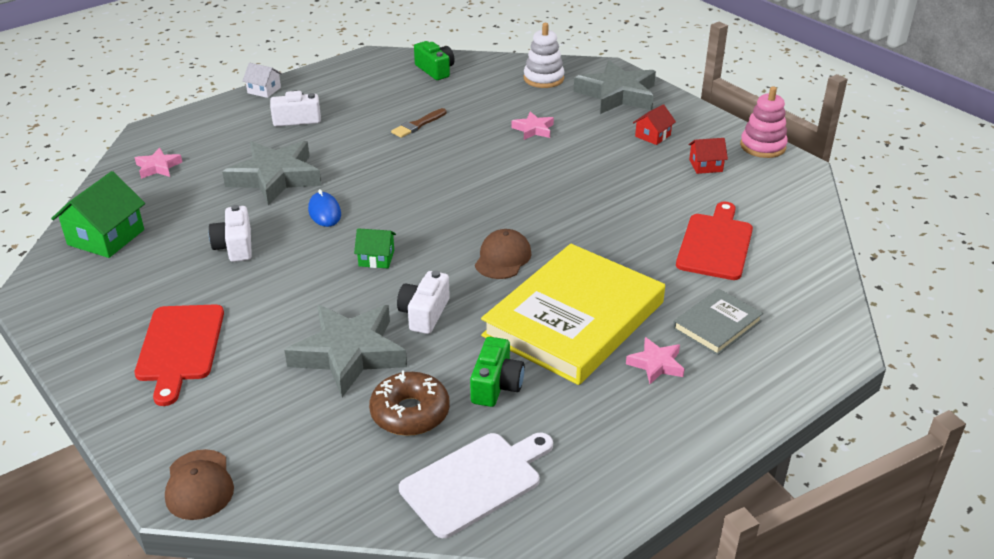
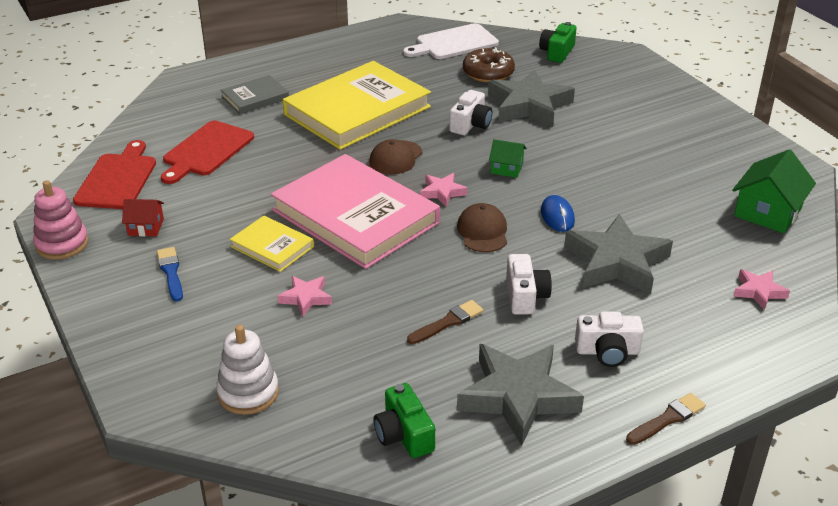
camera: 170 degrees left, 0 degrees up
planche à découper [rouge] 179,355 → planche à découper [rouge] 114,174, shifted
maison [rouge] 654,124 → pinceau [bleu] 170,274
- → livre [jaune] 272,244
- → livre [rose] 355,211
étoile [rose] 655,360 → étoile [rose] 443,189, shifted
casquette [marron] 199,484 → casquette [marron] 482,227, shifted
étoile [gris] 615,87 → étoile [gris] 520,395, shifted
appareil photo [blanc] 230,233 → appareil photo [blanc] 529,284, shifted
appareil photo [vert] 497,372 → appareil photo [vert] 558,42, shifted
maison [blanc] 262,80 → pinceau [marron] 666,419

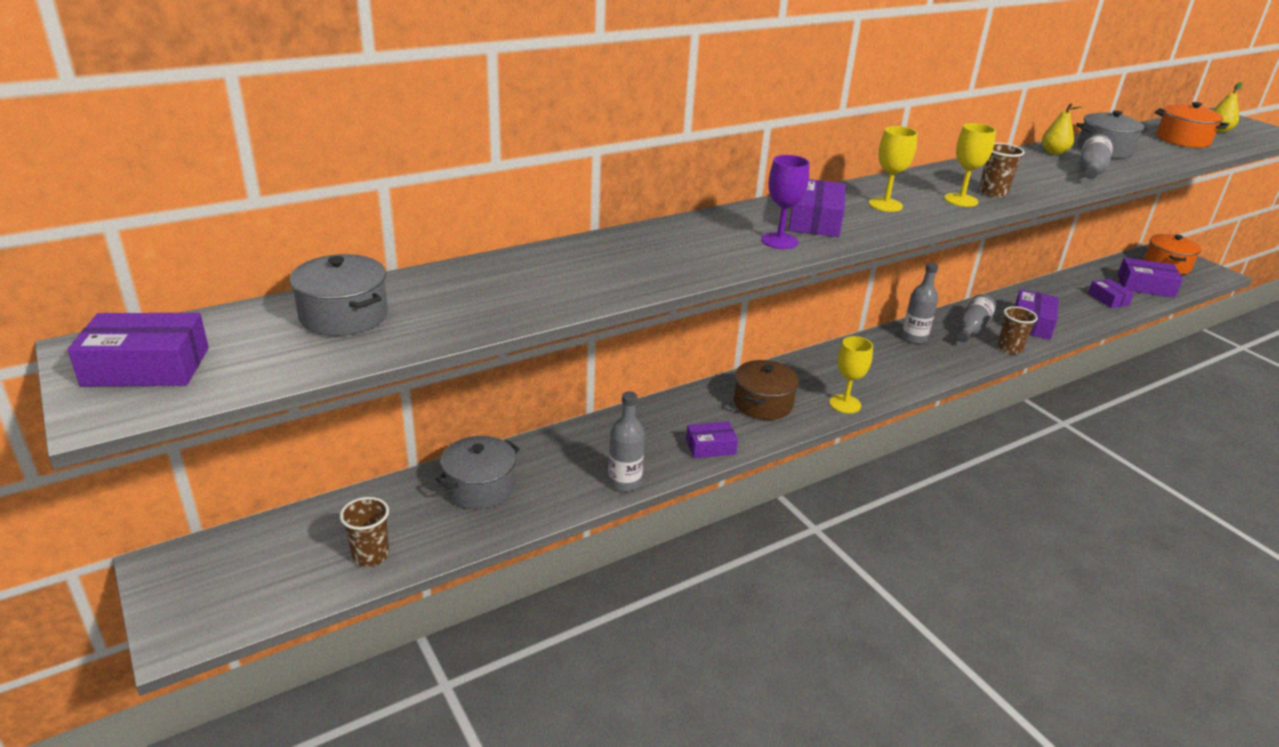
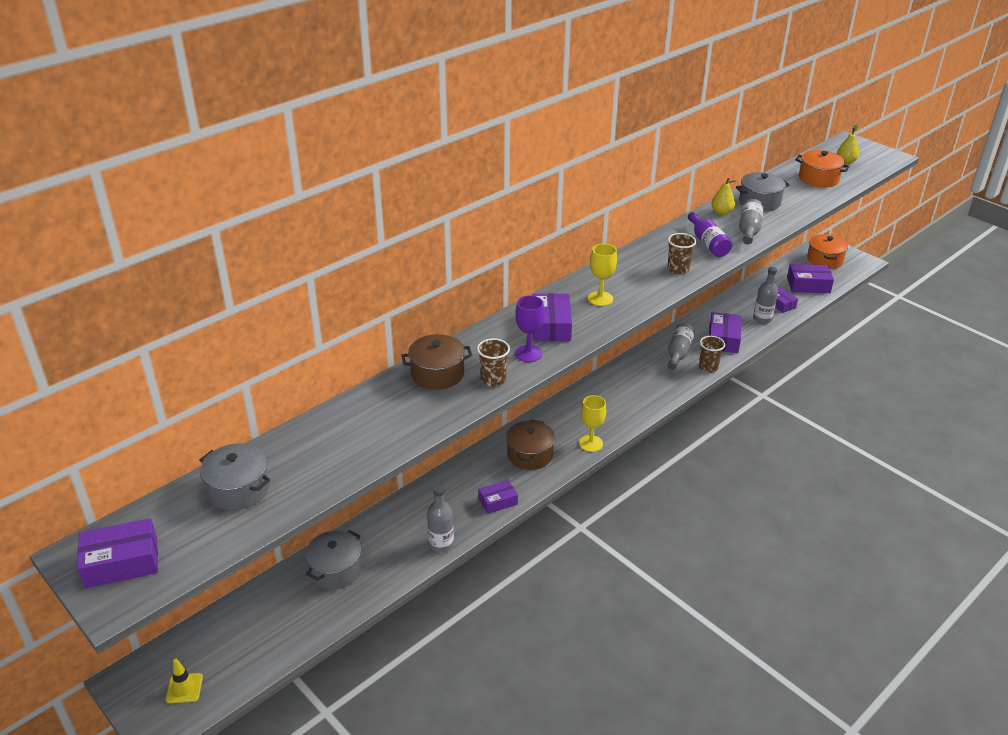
camera: 10 degrees left, 5 degrees up
- → cône de chantier [jaune] 184,681
- → marmite [marron] 436,362
gobelet [marron] 364,532 → gobelet [marron] 493,362, shifted
- → bouteille [violet] 710,234
bouteille [gris] 920,303 → bouteille [gris] 765,295, shifted
verre à pied [jaune] 970,165 → -

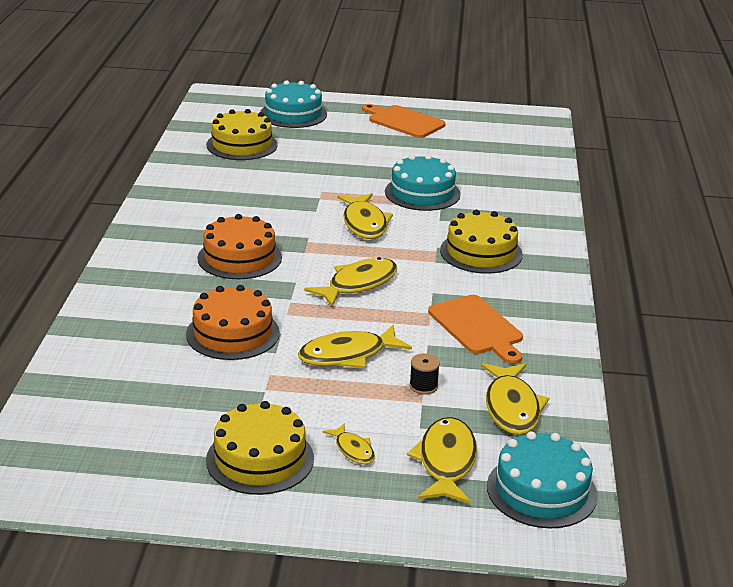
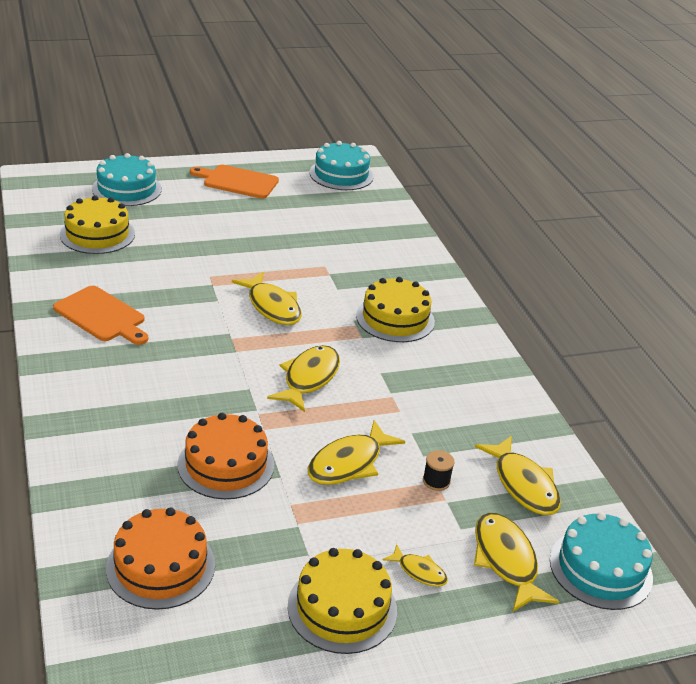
camera: 25 degrees left, 5 degrees up
planche à découper [orange] 475,329 → planche à découper [orange] 100,315, shifted
gâteau [orange] 239,246 → gâteau [orange] 160,559, shifted
gâteau [turquoise] 423,182 → gâteau [turquoise] 341,165, shifted

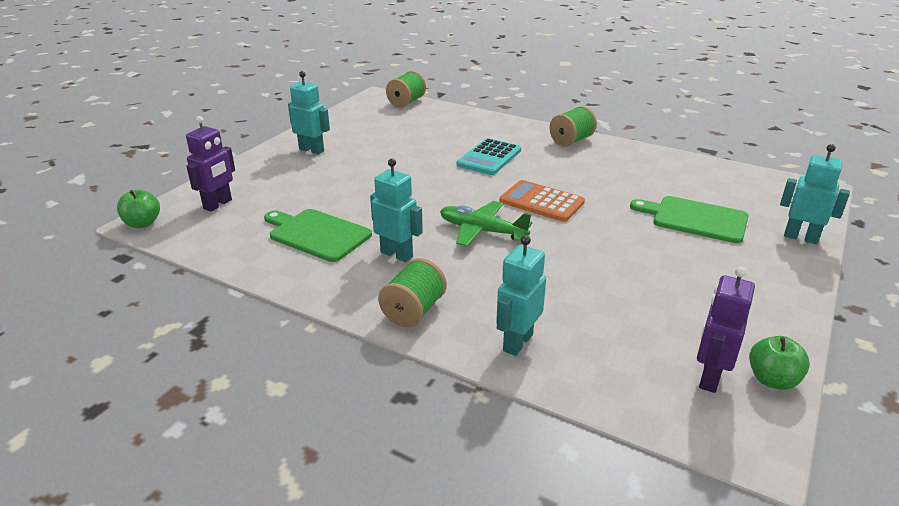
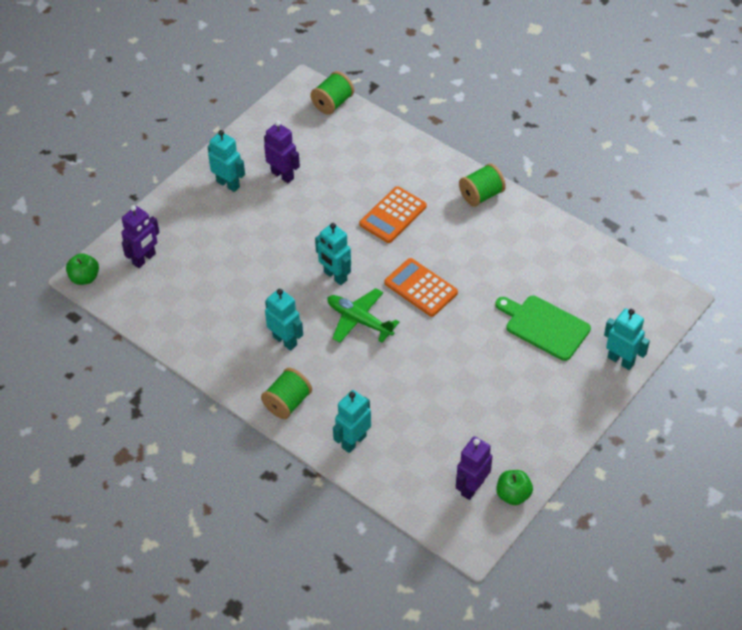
camera: 10 degrees right, 20 degrees up
- → robot [violet] 282,152
- → robot [turquoise] 333,254
calculatrice [turquoise] 489,156 → calculatrice [orange] 393,214
planche à découper [vert] 318,235 → -

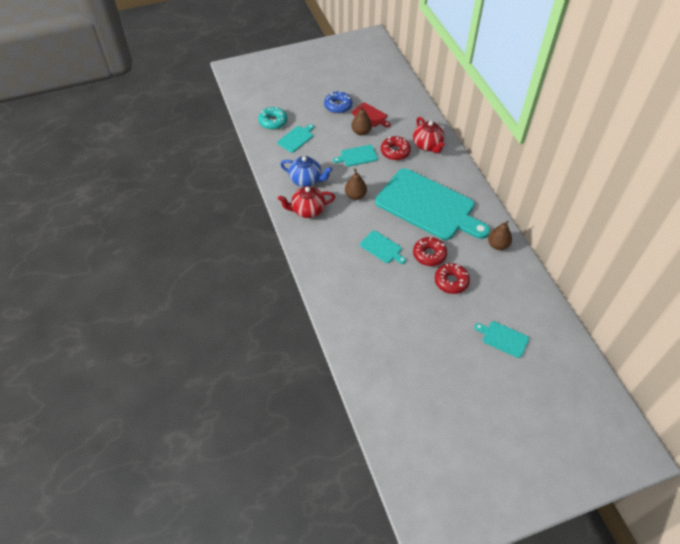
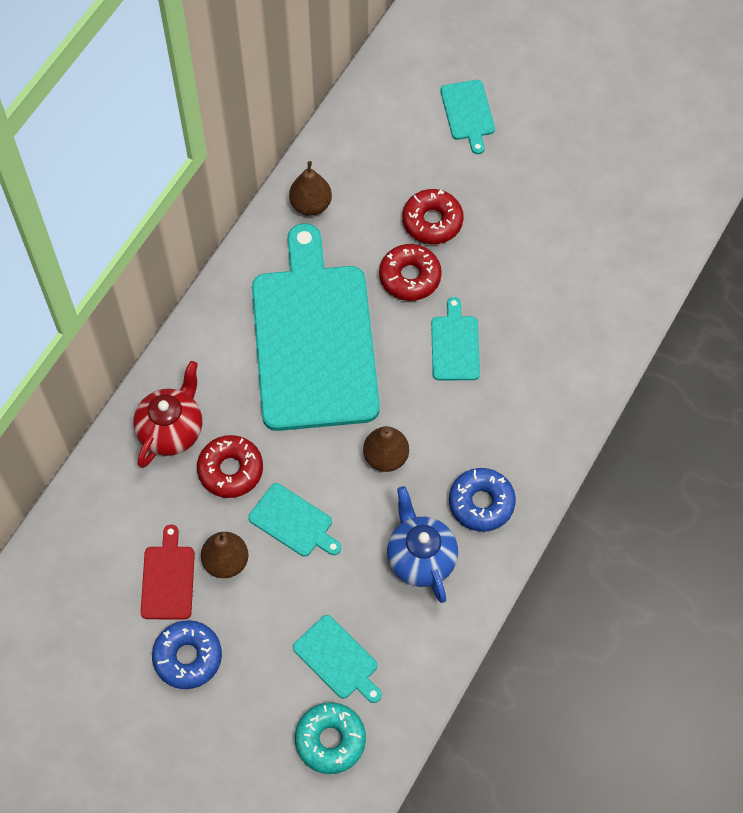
camera: 130 degrees left, 10 degrees up
planche à découper [turquoise] 295,138 → planche à découper [turquoise] 337,659, 135 degrees counterclockwise
théière [rouge] 306,202 → beignet [bleu] 482,500

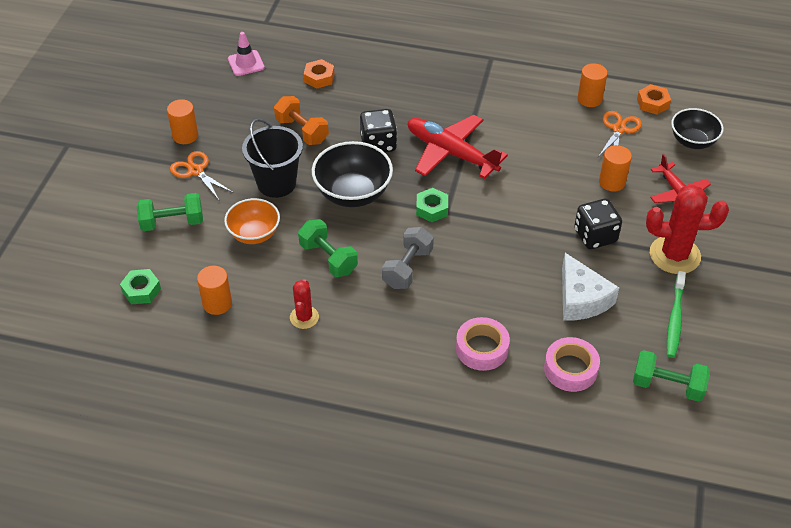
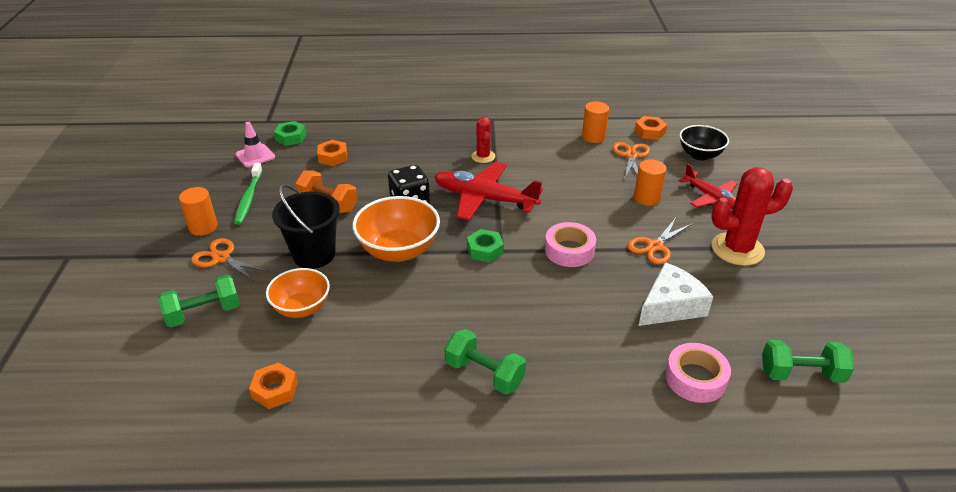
camera: 15 degrees left, 10 degrees down
brosse à dents [vert] 676,314 → brosse à dents [vert] 248,194, shifted
cylindre [orange] 214,290 → écrou [orange] 273,385
écrou [vert] 140,286 → écrou [vert] 290,133, shifted
bol [noir] 352,174 → bol [orange] 396,229
haltère [vert] 328,248 → haltère [vert] 485,361, shifted
cactus [rouge] 304,304 → cactus [rouge] 484,140, shifted
ruban adhésif [rose] 483,344 → ruban adhésif [rose] 570,244, shifted
dé [noir] 598,223 → ciseaux [orange] 660,241
fromage [blanc] 590,286 → fromage [blanc] 676,294, 90 degrees counterclockwise
haltère [gris] 408,258 → -

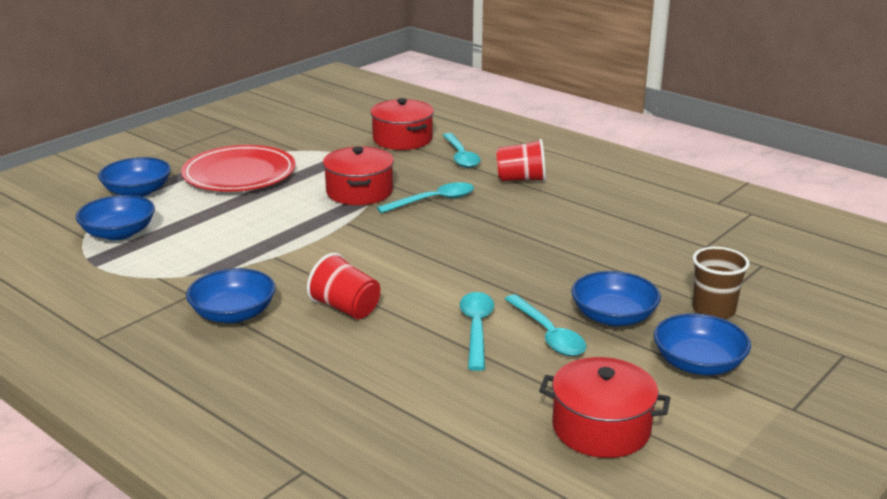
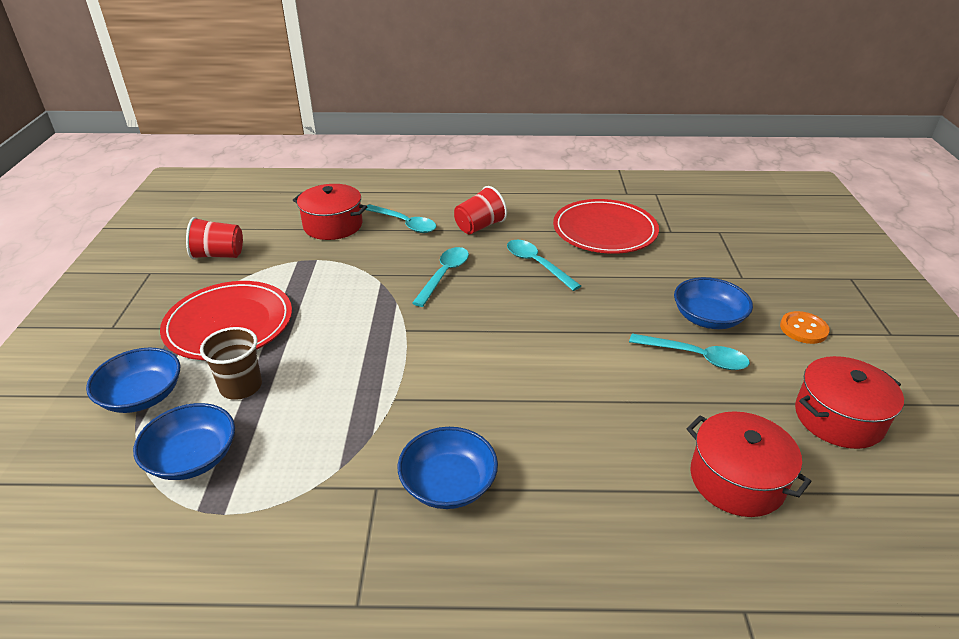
camera: 40 degrees left, 10 degrees up
gobelet [rouge] 343,286 → gobelet [rouge] 214,238, shifted
gobelet [marron] 721,283 → gobelet [marron] 231,363, shifted
cuillère [turquoise] 476,331 → cuillère [turquoise] 544,265, shifted
- → assiette [rouge] 606,226
marmite [rouge] 358,175 → marmite [rouge] 748,464, shifted
bol [bleu] 702,344 → bouton [orange] 805,327

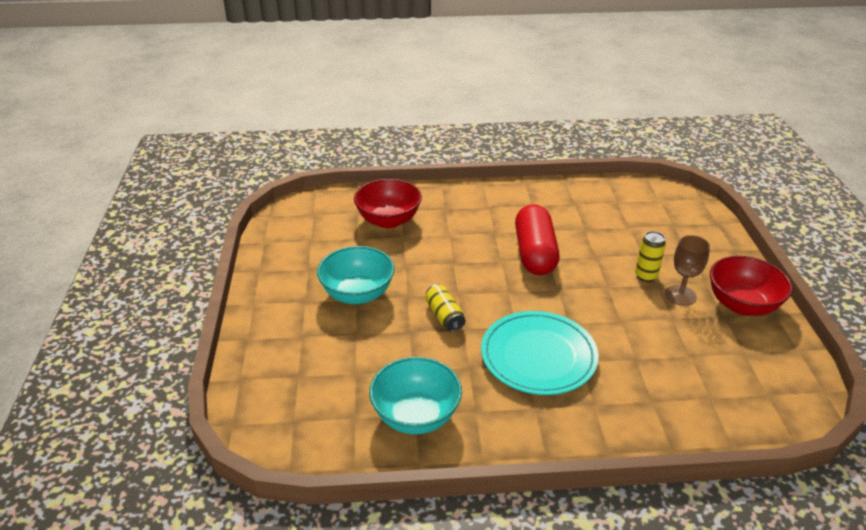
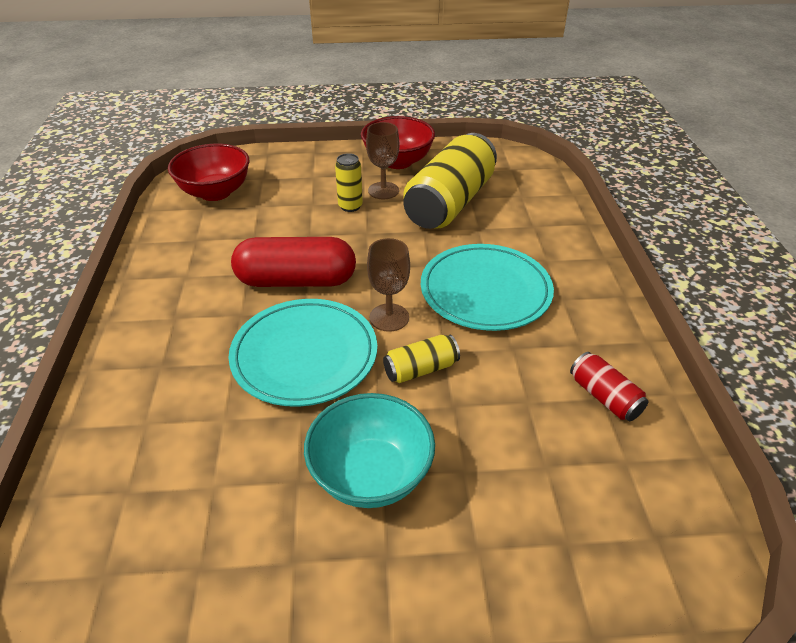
camera: 90 degrees left, 5 degrees up
bol [rouge] 388,203 → bol [rouge] 208,172, shifted
- → assiette [turquoise] 303,353
- → verre à pied [marron] 388,285
- → canette [jaune] 450,181
bol [turquoise] 415,395 → canette [rouge] 609,386

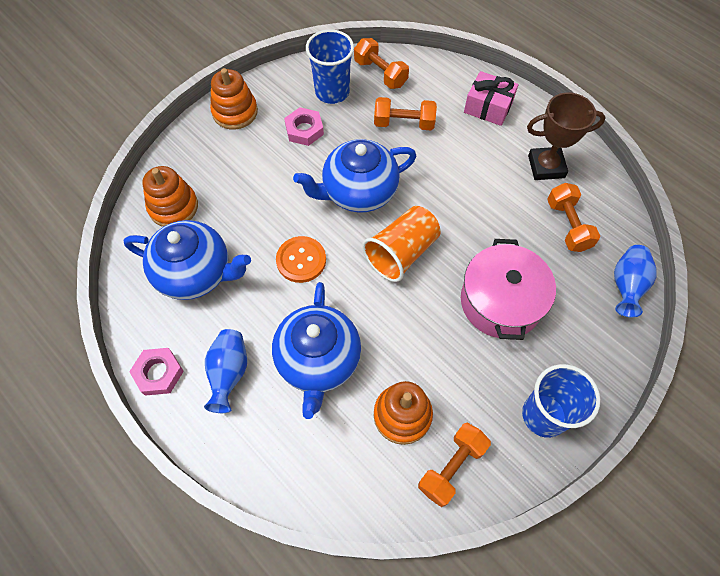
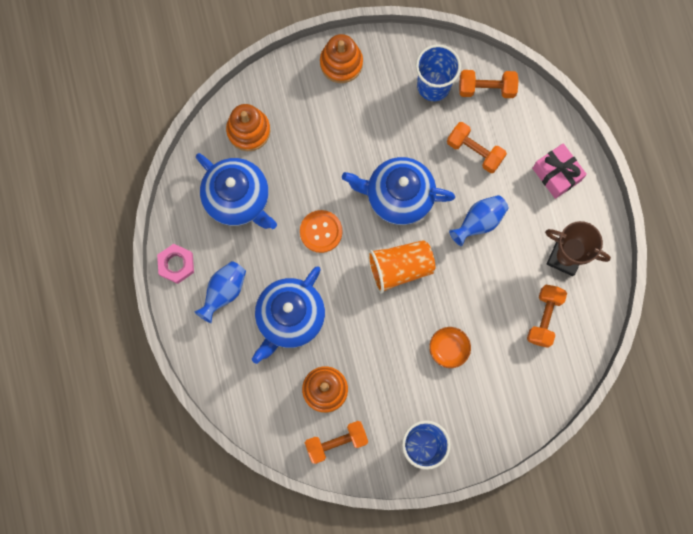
camera: 30 degrees right, 15 degrees up
marmite [rose] 508,289 → bol [orange] 450,347
vase [bleu] 635,281 → vase [bleu] 478,220, shifted
haltère [orange] 381,63 → haltère [orange] 488,84, 75 degrees counterclockwise
écrou [rose] 304,126 → -

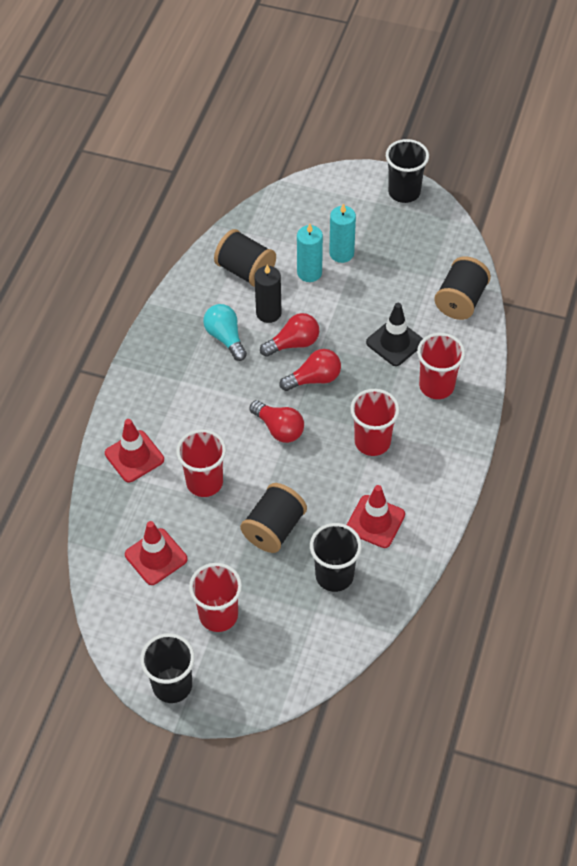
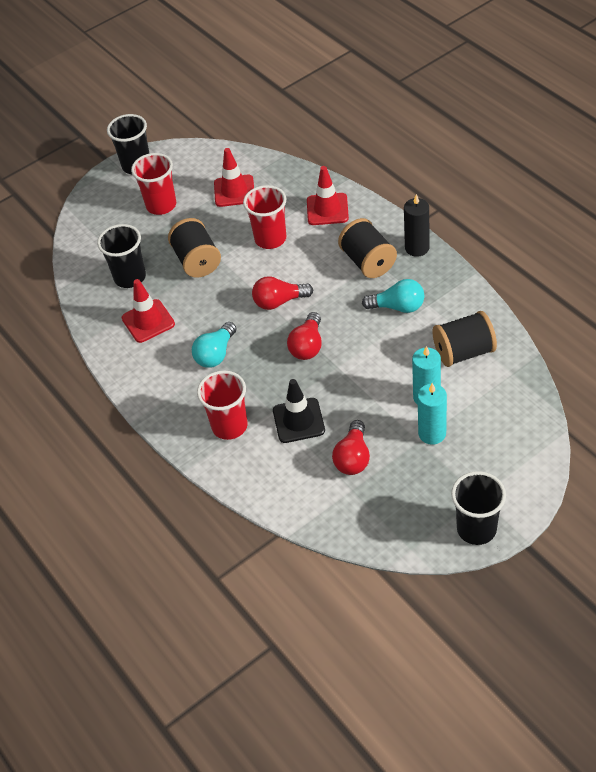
camera: 130 degrees right, 5 degrees down
gobelet [rouge] 375,422 → ampoule [turquoise] 214,345
ampoule [rouge] 289,335 → ampoule [rouge] 351,447, shifted
bobine [noir] 462,288 → bobine [noir] 367,248, shifted
bougie [noir] 268,294 → bougie [noir] 416,225, shifted

